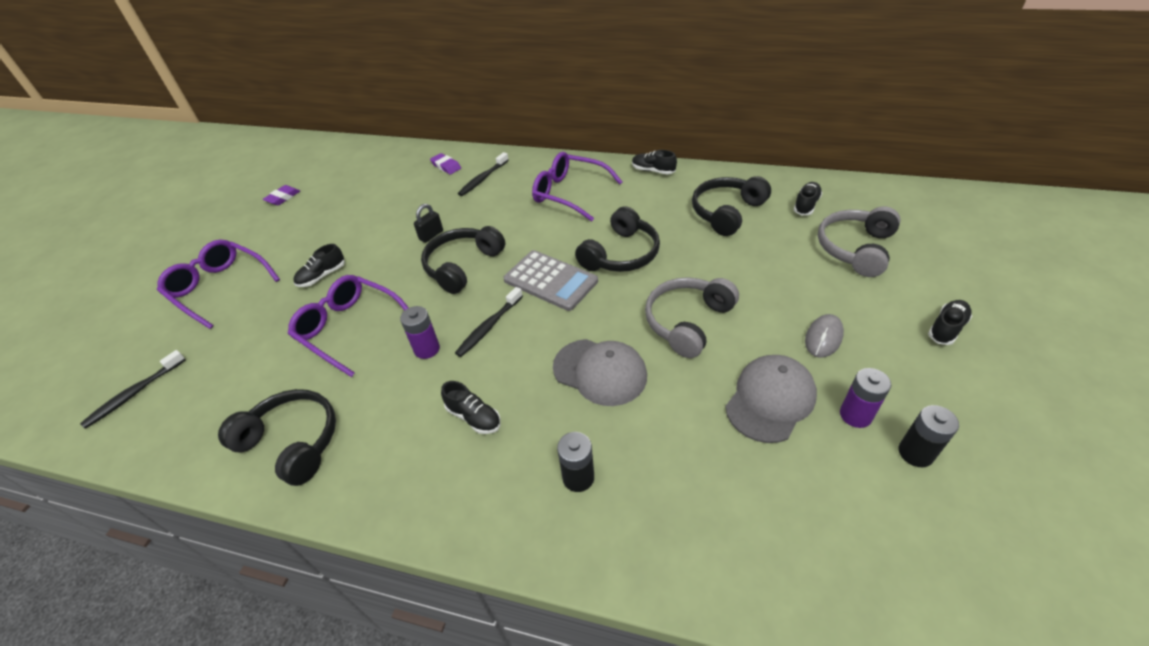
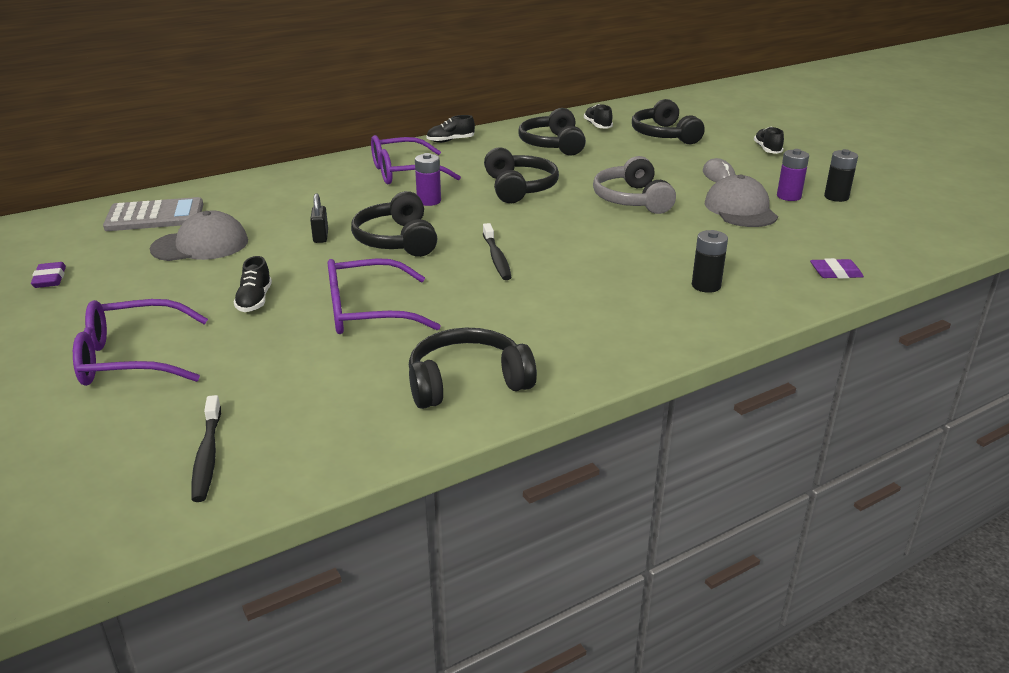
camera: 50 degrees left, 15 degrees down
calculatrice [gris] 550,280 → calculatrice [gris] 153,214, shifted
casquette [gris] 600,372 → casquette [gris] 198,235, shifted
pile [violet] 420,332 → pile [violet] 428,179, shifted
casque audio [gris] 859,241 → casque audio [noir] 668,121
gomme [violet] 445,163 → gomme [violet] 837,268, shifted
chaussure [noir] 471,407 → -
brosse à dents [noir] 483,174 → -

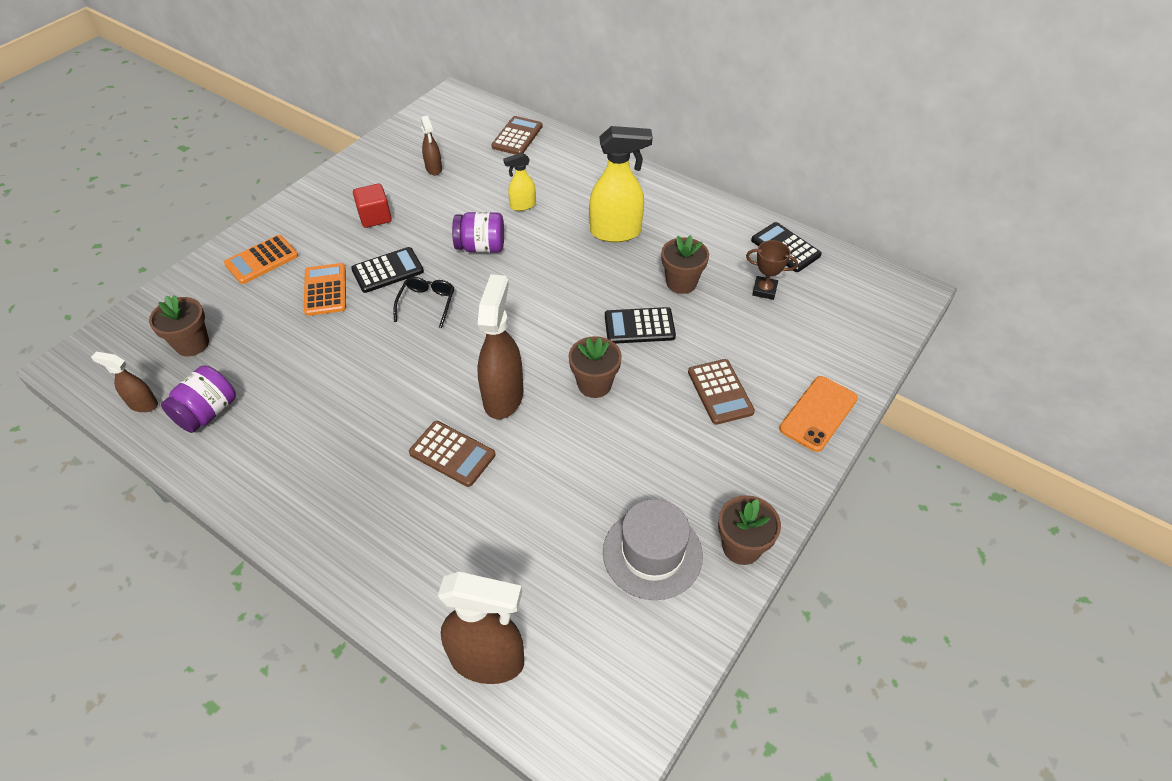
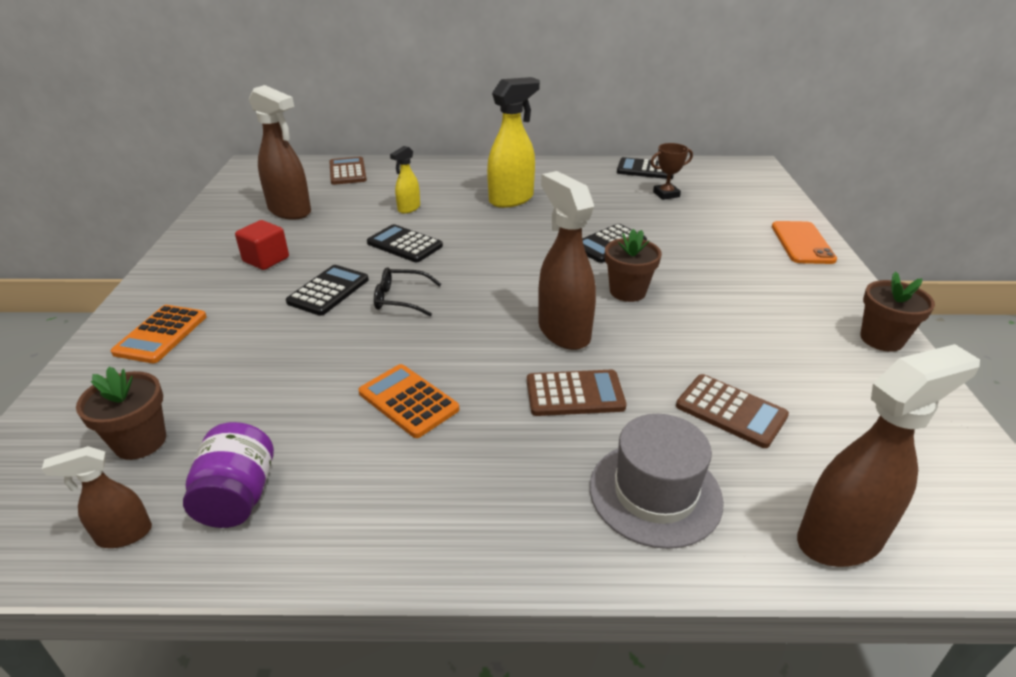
camera: 35 degrees left, 15 degrees down
vaporisateur [marron] 431,145 → vaporisateur [marron] 280,152, x1.89
calculatrice [orange] 325,289 → calculatrice [orange] 409,401, shifted
bocal [violet] 478,232 → calculatrice [noir] 405,243
lunettes [noir] 423,302 → lunettes [noir] 407,291, 60 degrees counterclockwise
chapeau [gris] 653,549 → chapeau [gris] 657,481, shifted
calculatrice [marron] 721,392 → calculatrice [marron] 732,411, shifted
pot de fleurs [marron] 685,264 → -

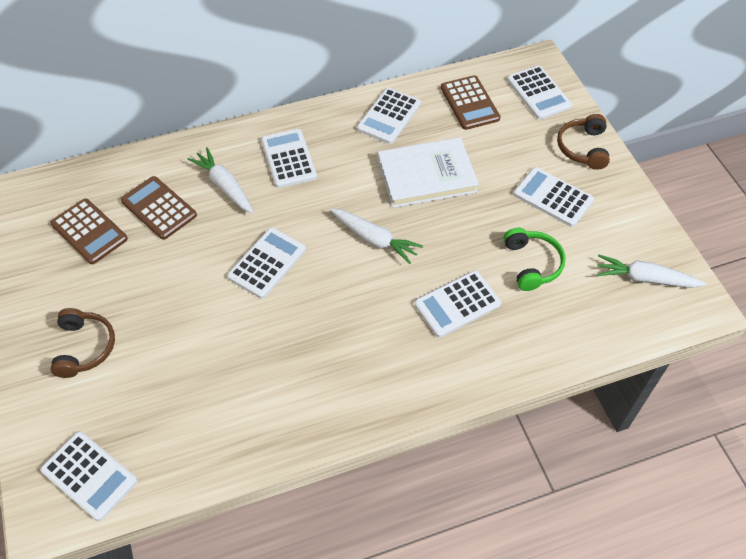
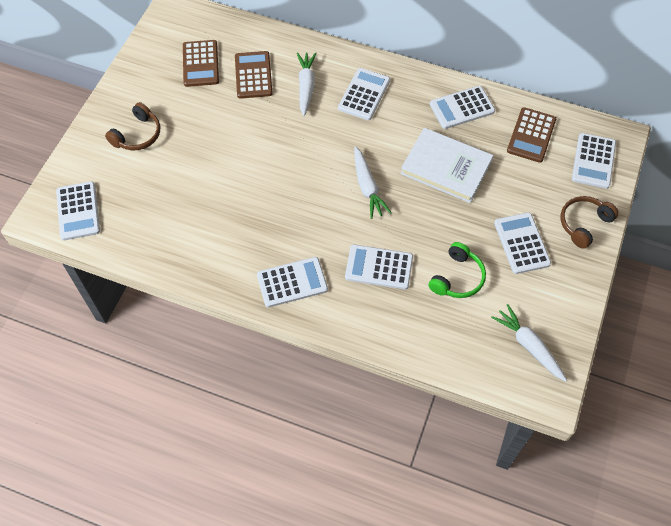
camera: 40 degrees right, 5 degrees up
calculatrice [blanc] 266,263 → calculatrice [blanc] 292,282, shifted

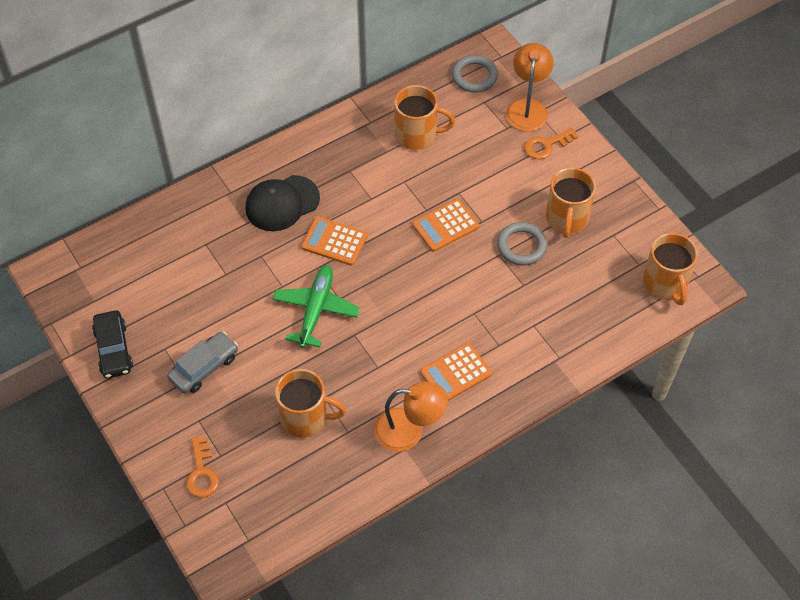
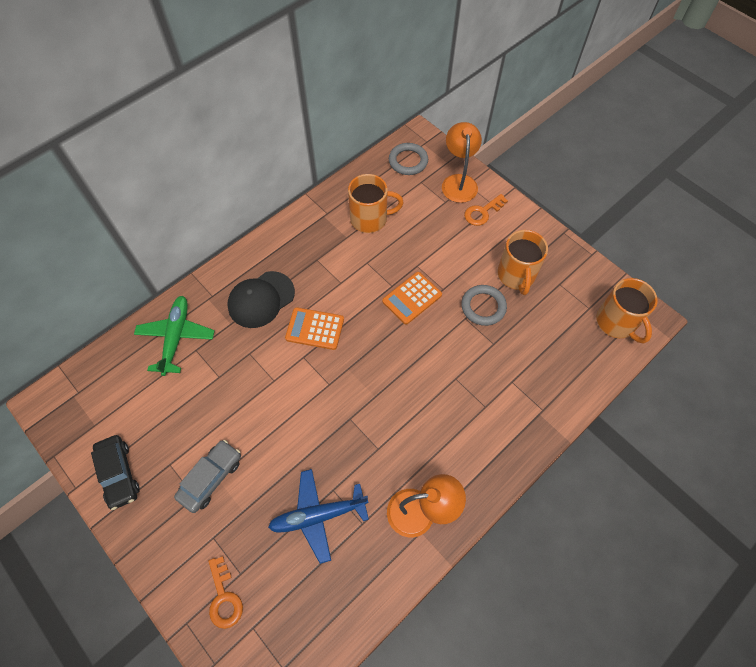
camera: 10 degrees left, 5 degrees up
avion [vert] 316,306 → avion [vert] 174,336, shifted
tasse [orange] 310,403 → avion [bleu] 318,516
calculatrice [orange] 456,372 → -

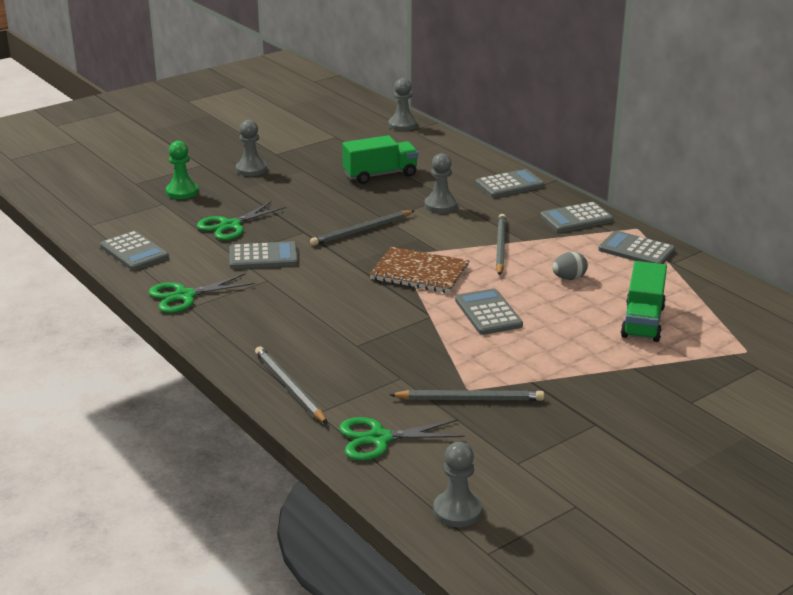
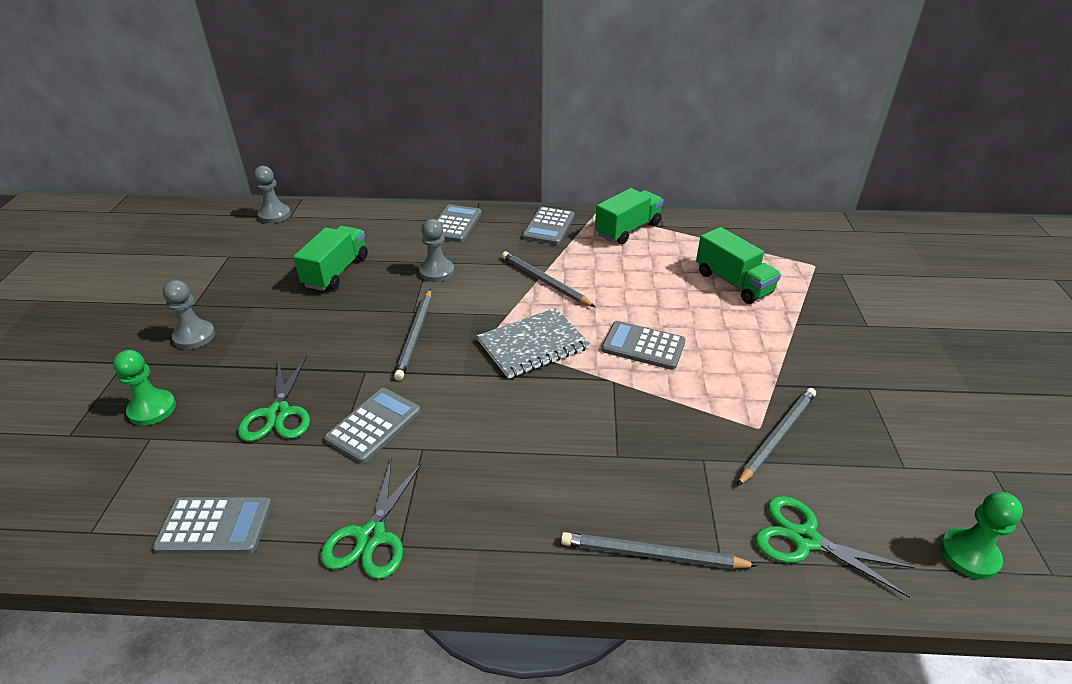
camera: 50 degrees left, 10 degrees up
carnet [marron] 420,270 → carnet [gris] 533,343
calculatrice [gris] 636,247 → camion [vert] 629,216
ciseaux [vert] 402,439 → ciseaux [vert] 835,547, 90 degrees clockwise
pion [gris] 457,484 → pion [vert] 981,535
œuf [gris] 570,266 → -

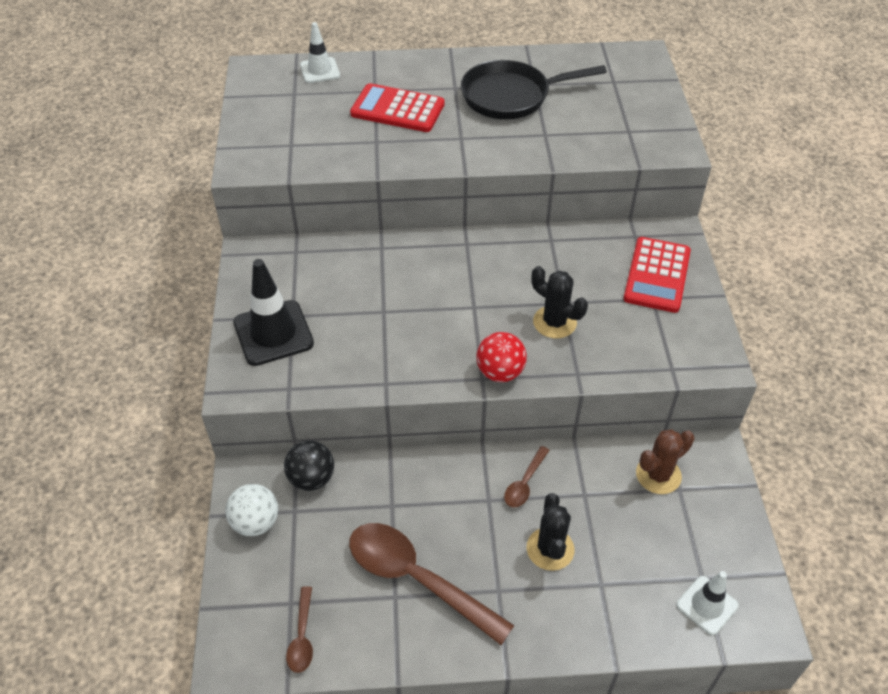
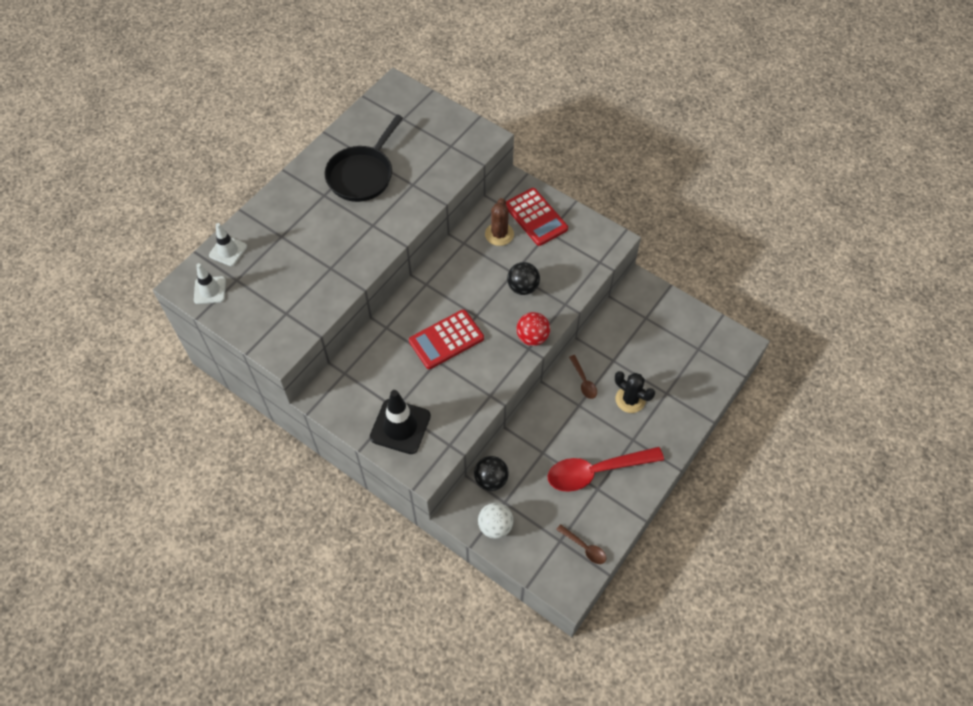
camera: 50 degrees left, 10 degrees up
cône de chantier [blanc] 707,603 → cône de chantier [blanc] 210,283, shifted
calculatrice [rouge] 397,107 → calculatrice [rouge] 446,339, shifted
cactus [marron] 665,461 → cactus [marron] 499,222, shifted
cactus [noir] 560,302 → balle [noir] 523,278
cuillère [marron] 432,584 → cuillère [rouge] 606,469

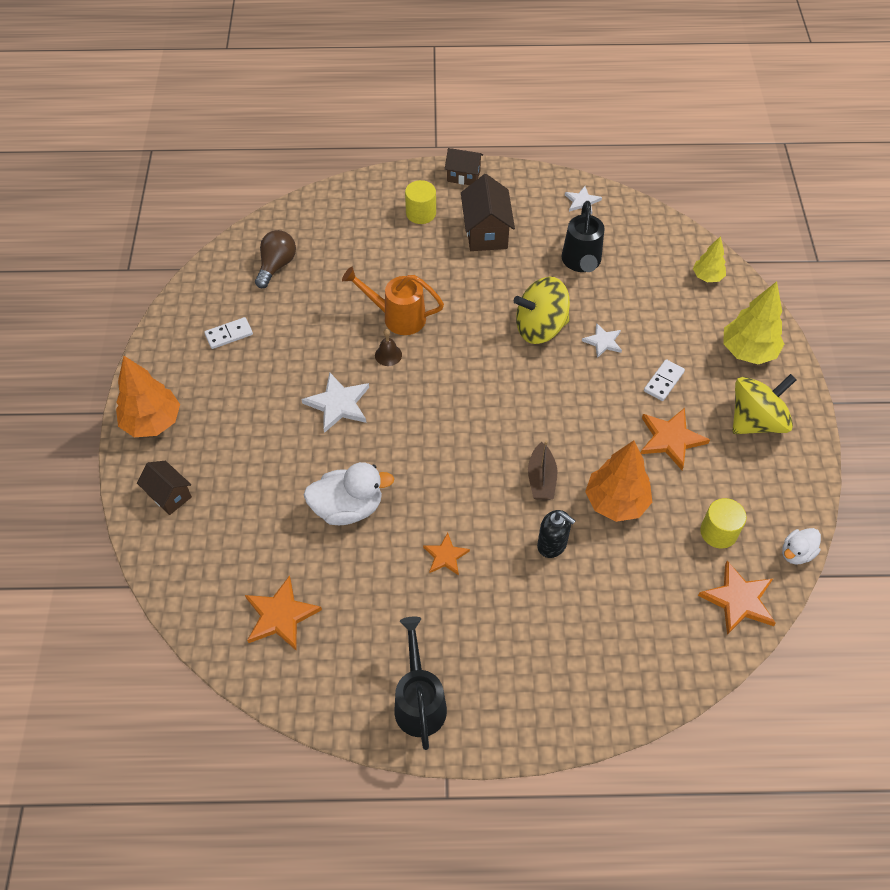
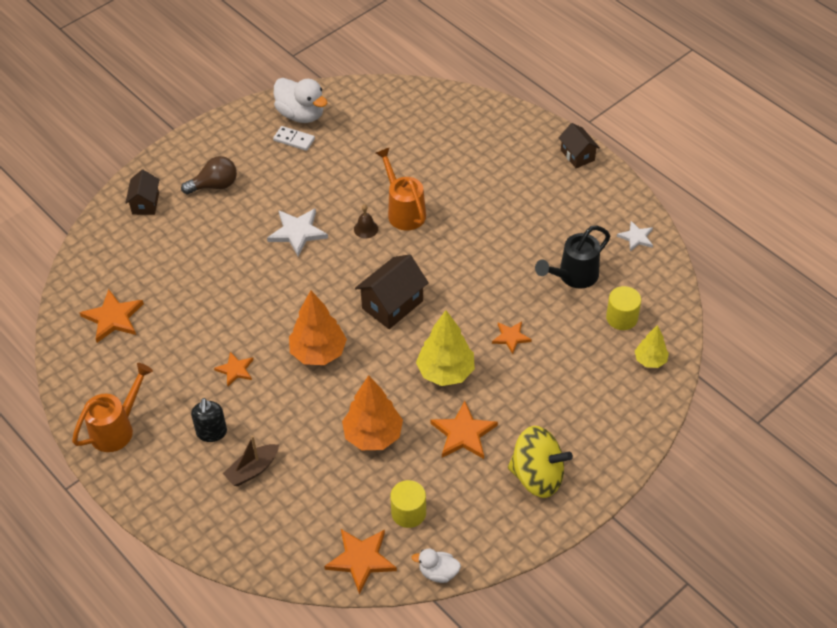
camera: 50 degrees right, 5 degrees down
arrosoir [noir] 421,683 → arrosoir [orange] 112,407
ampoule [marron] 275,259 → ampoule [marron] 209,175, shifted
distributeur de savon [noir] 556,534 → distributeur de savon [noir] 209,420, shifted
bateau [marron] 542,470 → bateau [marron] 251,460, shifted
canard [blanc] 349,493 → canard [blanc] 300,100, shifted
arbre [orange] 148,396 → arbre [orange] 318,327, shifted
maison [marron] 488,212 → maison [marron] 392,291, shifted
arbre [jaune] 753,322 → arbre [jaune] 445,348, shifted
étoile [blanc] 602,340 → étoile [orange] 512,337
cylindre [jaune] 420,202 → cylindre [jaune] 623,308, shifted
toupie [jaune] 542,310 → -
domino [blanc] 664,380 → -

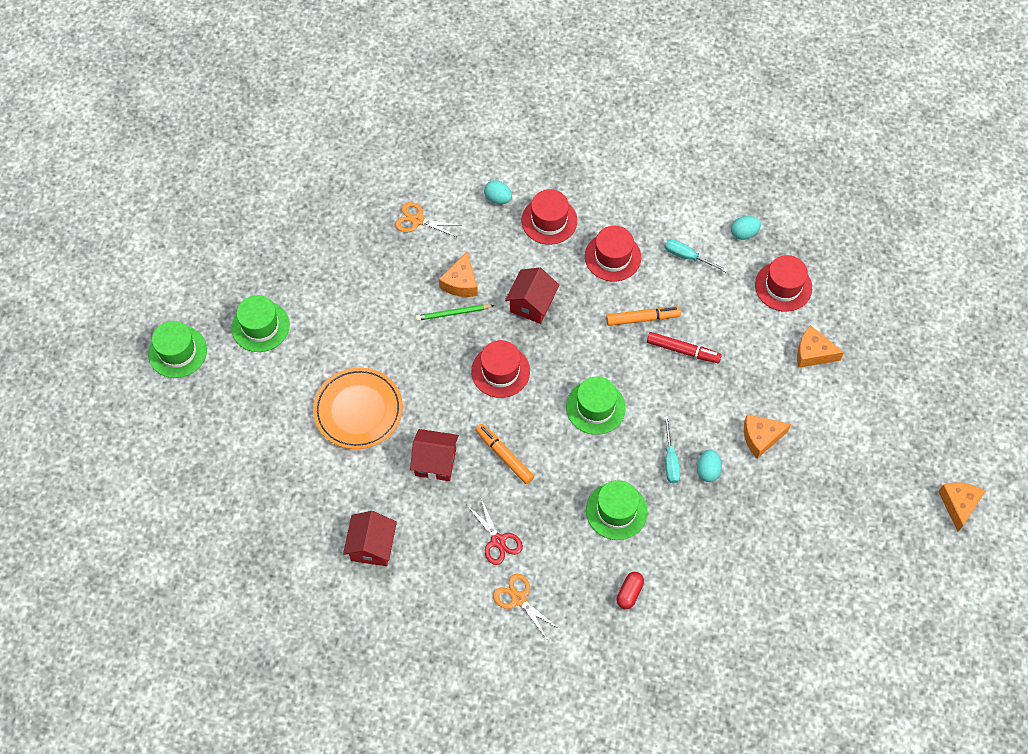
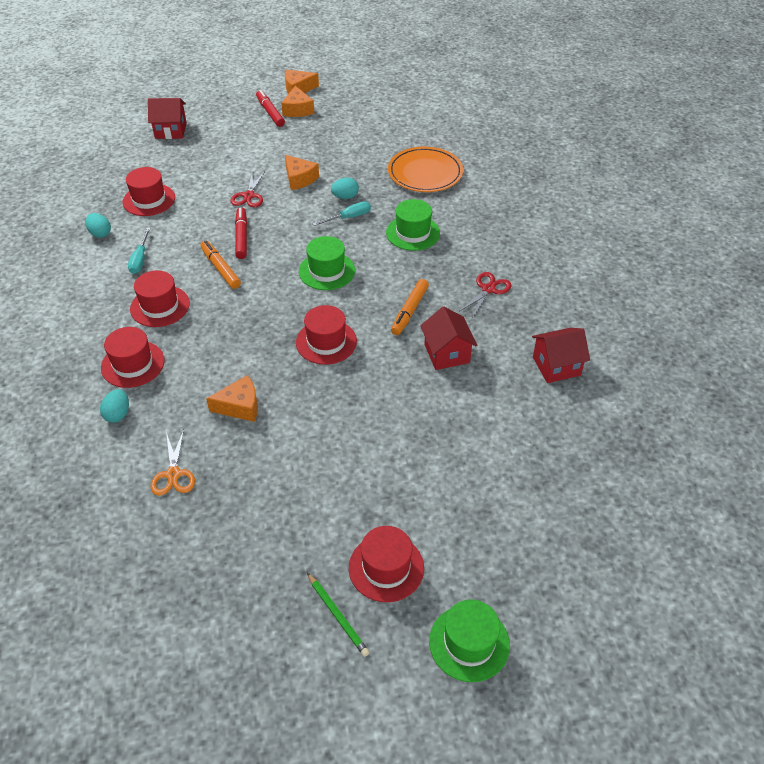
camera: 115 degrees left, 15 degrees down
maison [rouge] 532,295 → maison [rouge] 167,118, shifted
- → ciseaux [rouge] 247,189
- → feutre [rouge] 270,108
fromage [orange] 820,346 → fromage [orange] 297,101, shifted
crayon [vert] 455,312 → crayon [vert] 338,615, shifted
chapeau [vert] 260,323 → chapeau [rouge] 386,564
assiette [orange] 358,408 → assiette [orange] 425,169, shifted
ciseaux [orange] 526,606 → -
gélule [rouge] 630,590 → -

